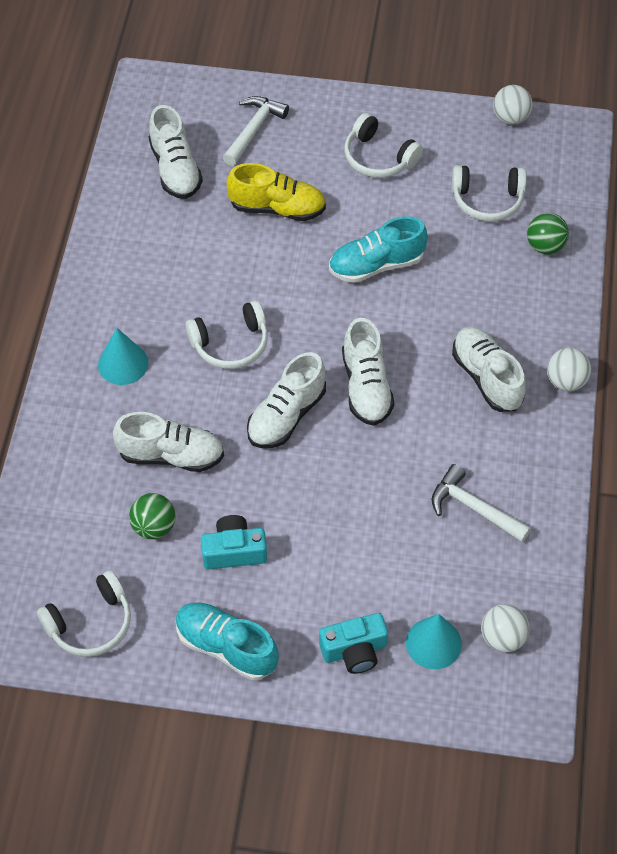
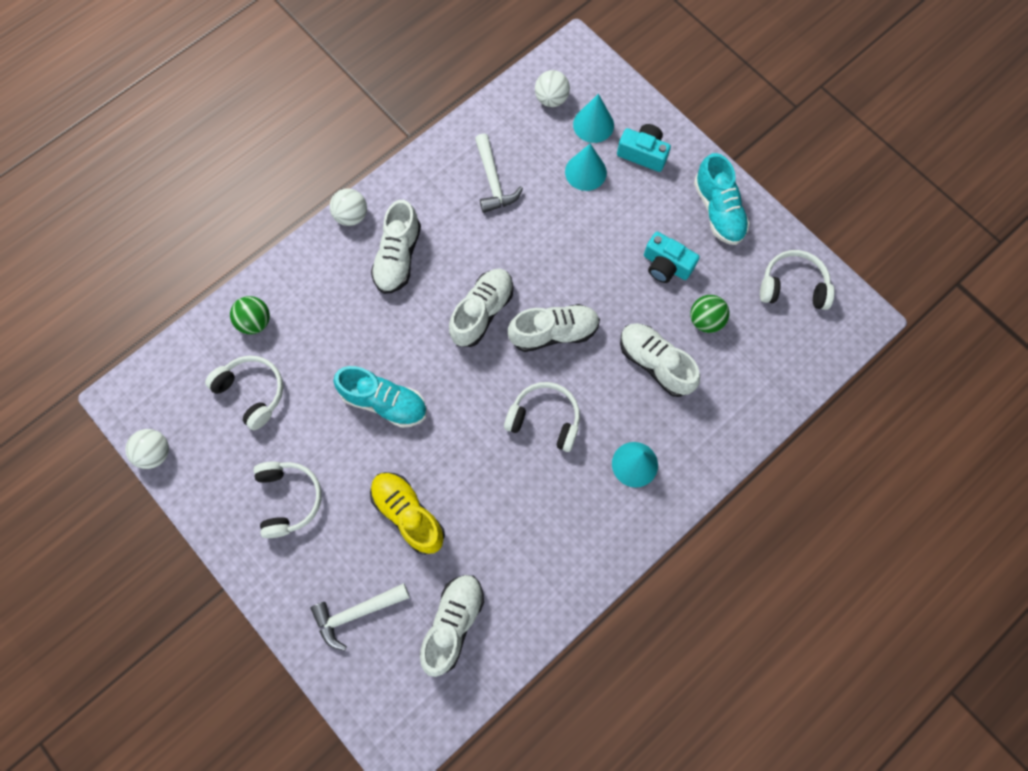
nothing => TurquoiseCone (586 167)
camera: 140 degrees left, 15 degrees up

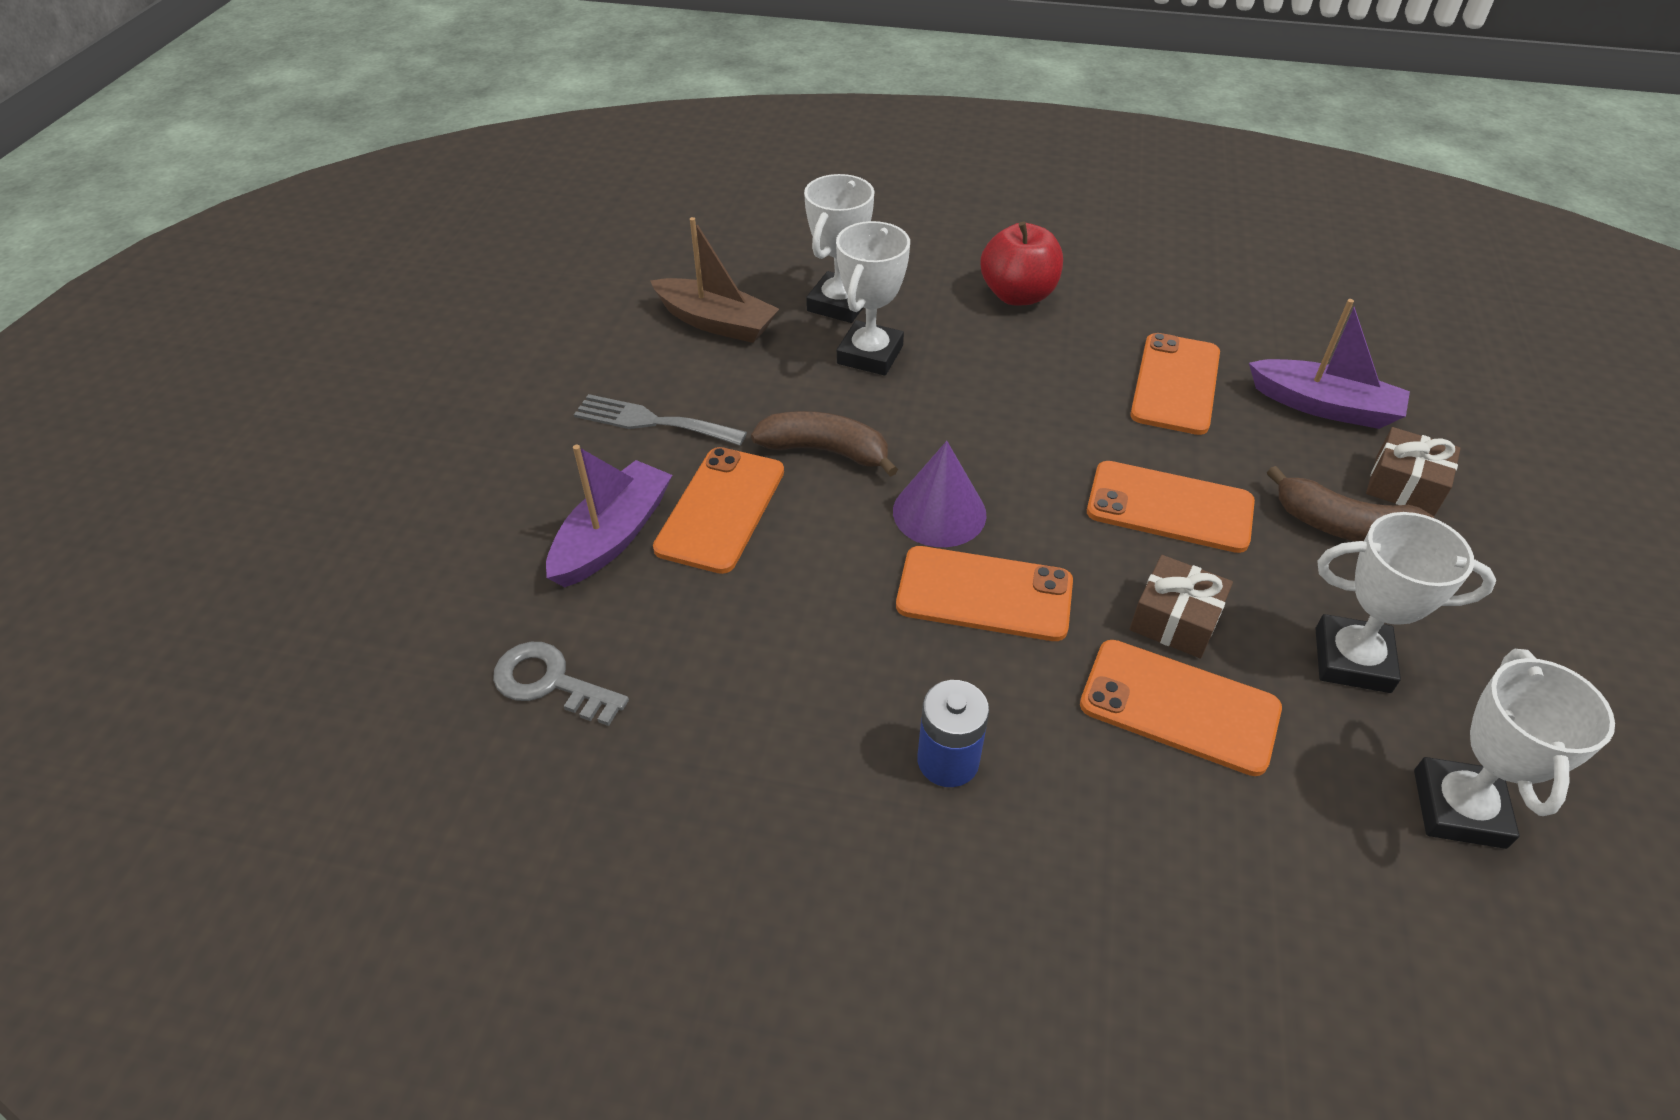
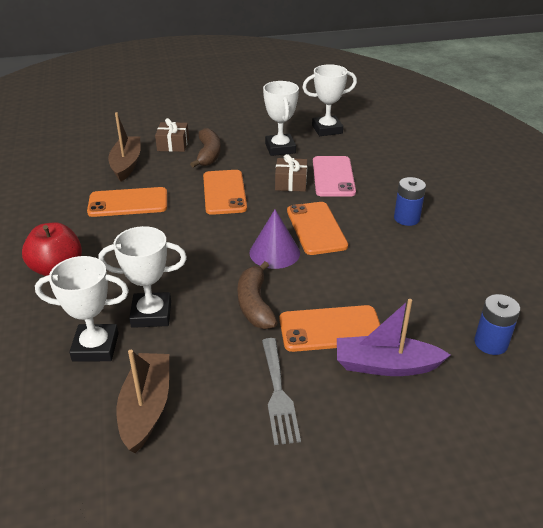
GreyKey (561 684) => BlueBattery (497 324)
OrangePhone (1181 708) => PinkPhone (334 176)
PurpleBoat (1329 364) => BrownBoat (124 147)
camera: 115 degrees left, 10 degrees down

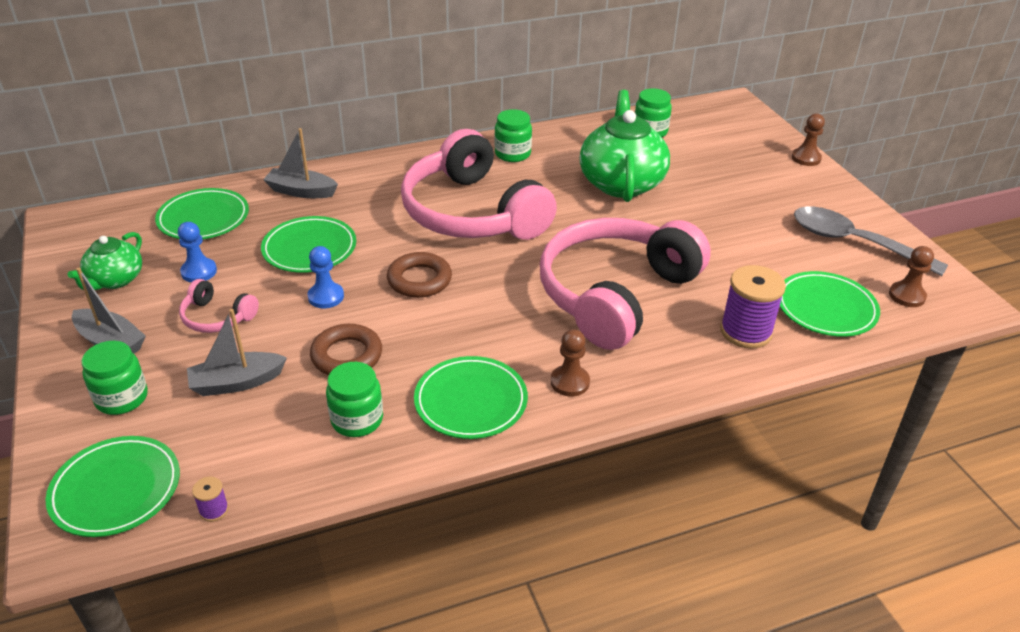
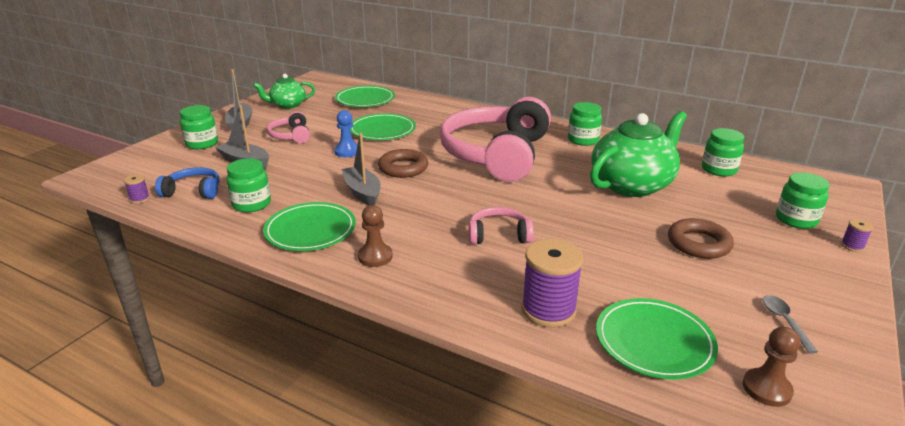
GreenPlate (112 486) => nothing
BluePawn (197 252) => nothing
GreyBoat (300 163) => GreyBoat (361 169), shifted
BrownRing (346 349) => BrownRing (701 238), shifted
PinkHeadphones (625 284) => PinkHeadphones (501 225), x0.42
BrownPawn (808 139) => PurpleSpool (857 235)
GreySpoon (871 241) => GreySpoon (790 324), x0.43
nothing => BlueHeadphones (187 183)
nothing => GreenJar (802 200)
camera: 50 degrees right, 10 degrees down

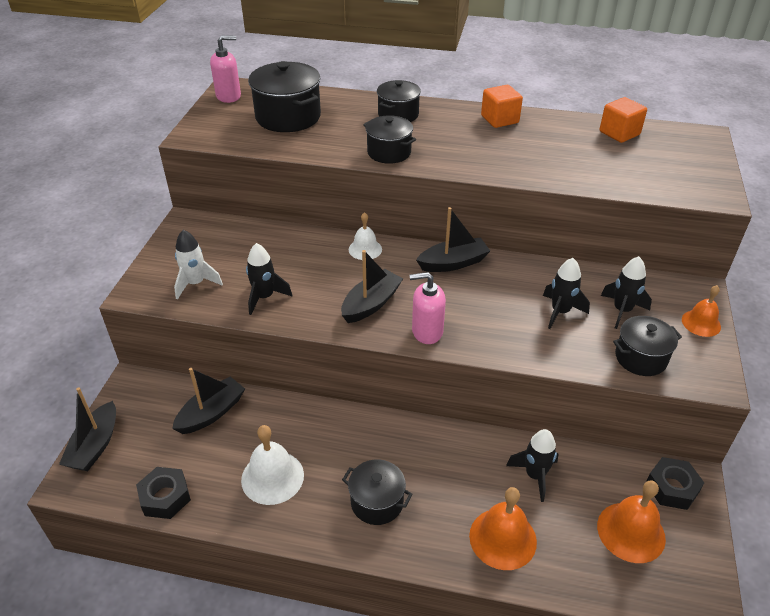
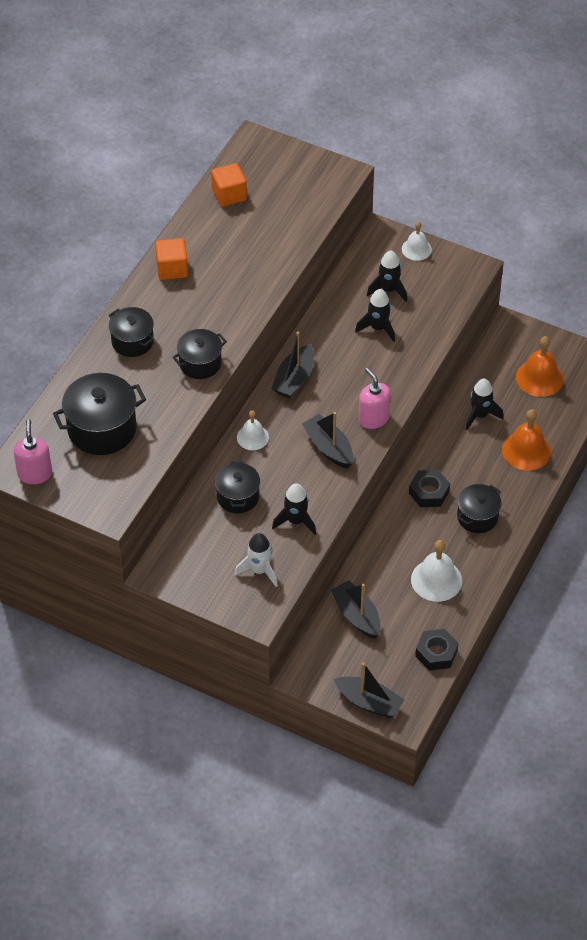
PinkSoapDispenser (428 308) => PinkSoapDispenser (375 398), 135 degrees clockwise
BlackBoat (453 239) => BlackBoat (292 365), 150 degrees counterclockwise
BlackPot (647 346) => BlackPot (237 487), shifted
BlackNut (675 483) => BlackNut (429 488), shifted
OrangeBell (701 311) => WhiteBell (417 241)
camera: 75 degrees left, 10 degrees up

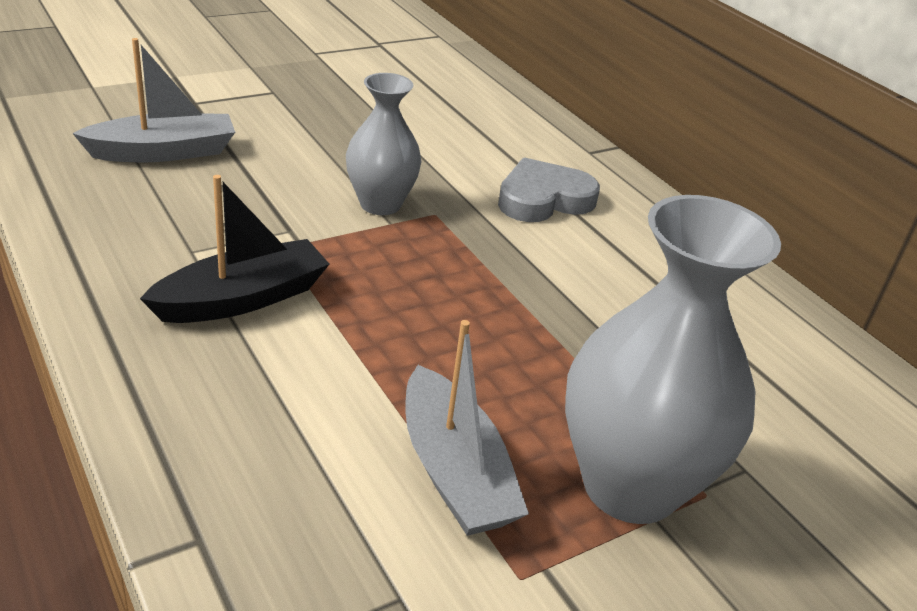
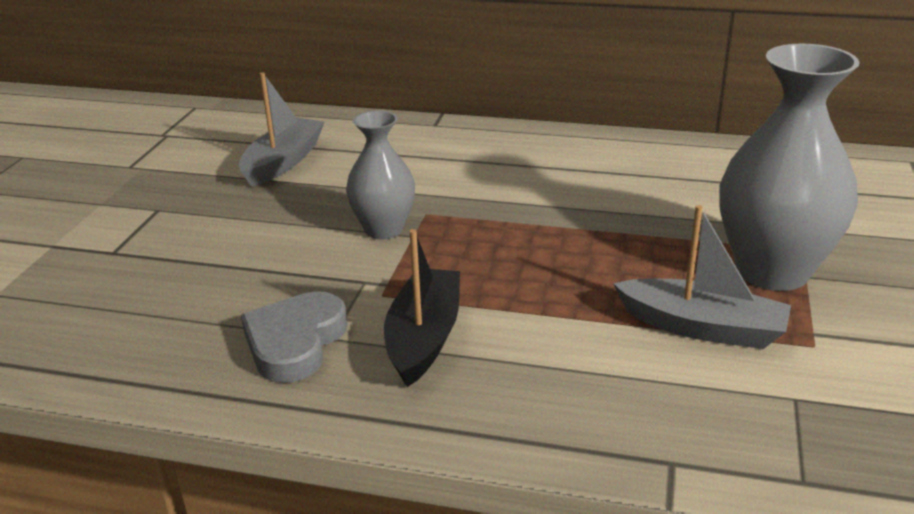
GreyBoat (153 100) => GreyBoat (282 129), shifted
GreyHeart (549 190) => GreyHeart (294 337), shifted
camera: 40 degrees left, 5 degrees down

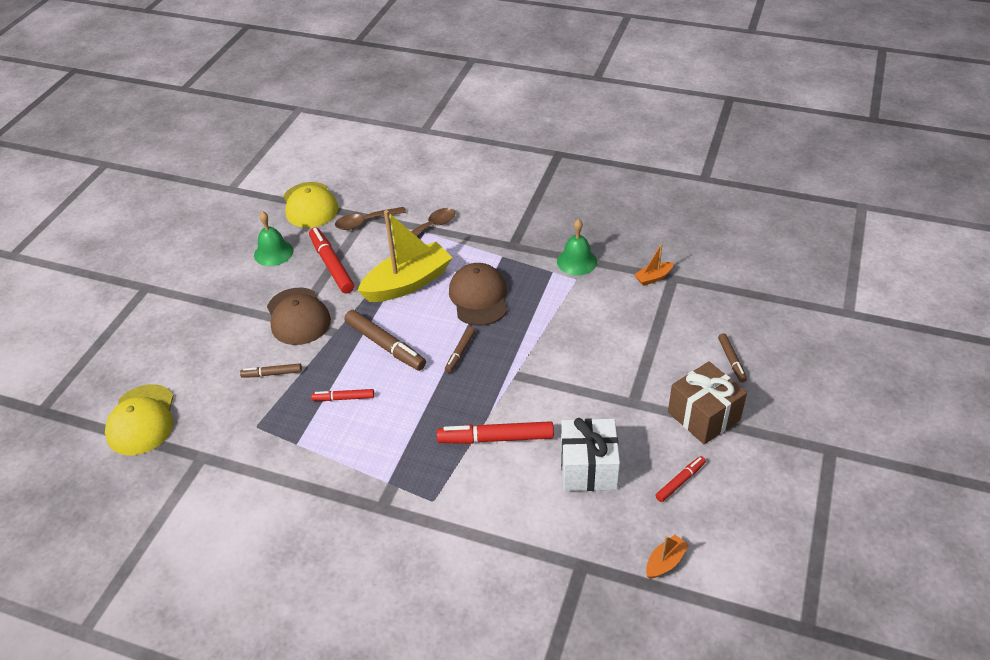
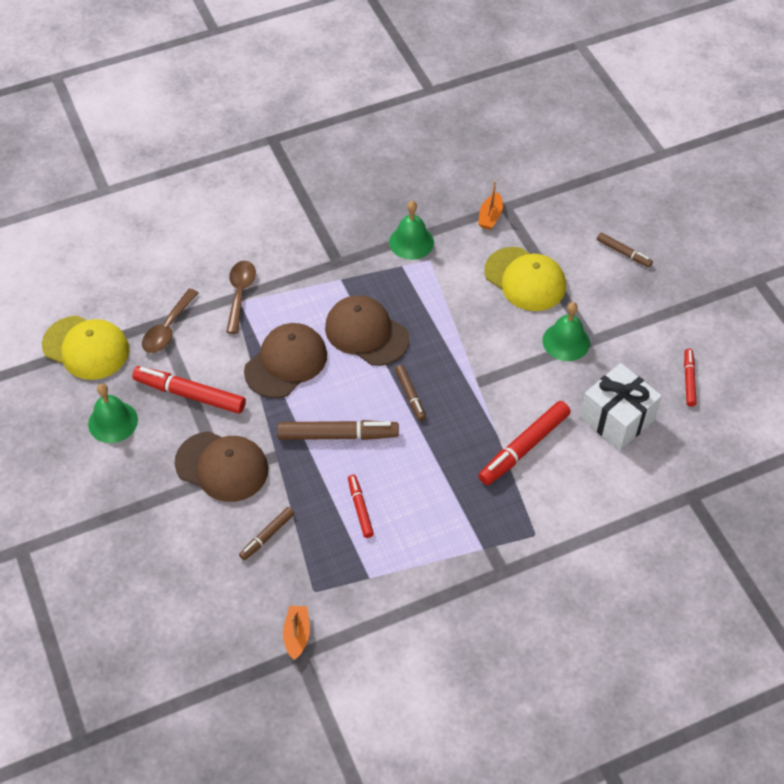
YellowCap (139 419) => YellowCap (525 279), shifted
RedMarker (342 395) => RedMarker (361 506), 120 degrees clockwise
YellowBoat (404 256) => BrownCap (285 360)
OrangeBoat (667 557) => OrangeBoat (296 633), shifted
BrownGift (707 402) => nothing
nothing => GreenBell (566 331)
camera: 45 degrees left, 10 degrees up

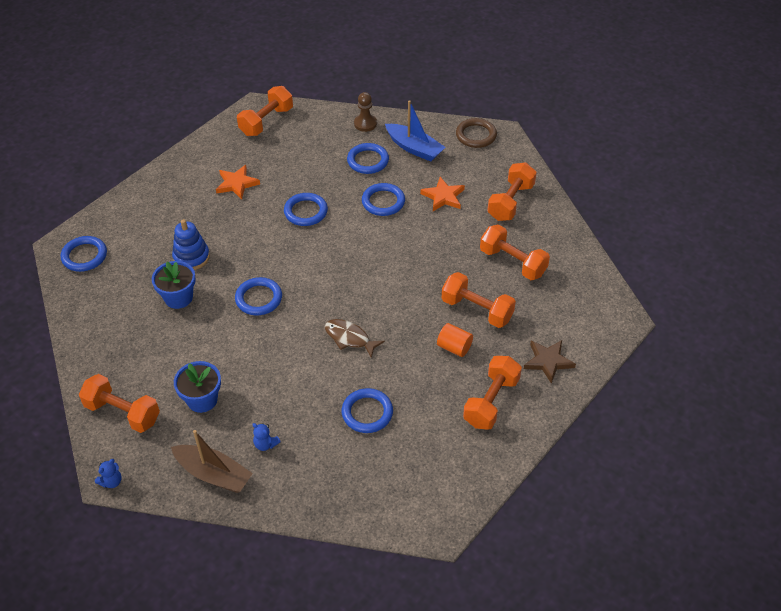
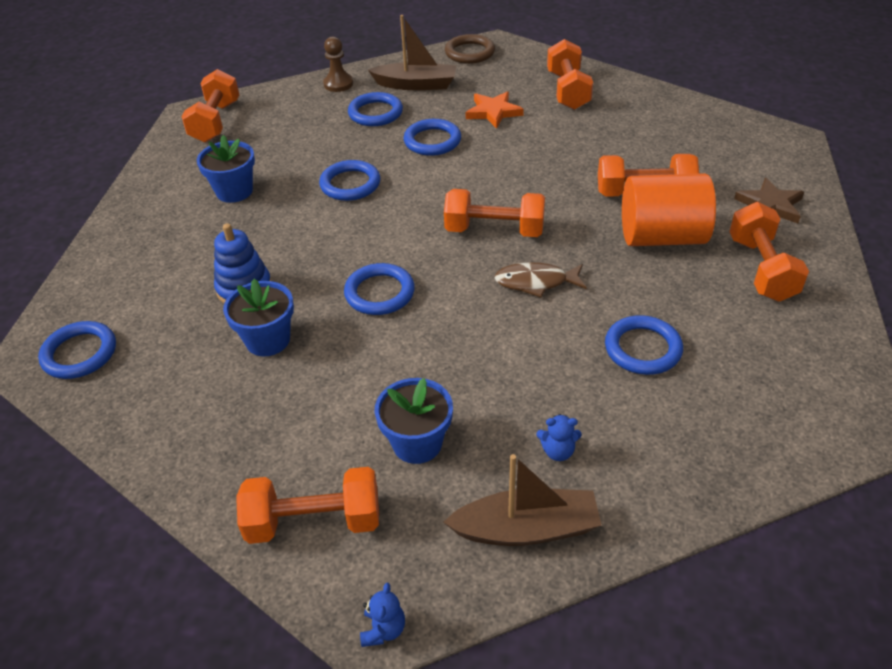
OrangeStar (238 182) => BlueFlowerPot (226 169)
BlueBoat (415 130) => BrownBoat (412 52)
OrangeCylinder (455 340) => OrangeCylinder (669 209), x1.98
OrangeDumbbell (515 252) => OrangeDumbbell (494 213), shifted
camera: 30 degrees left, 5 degrees down

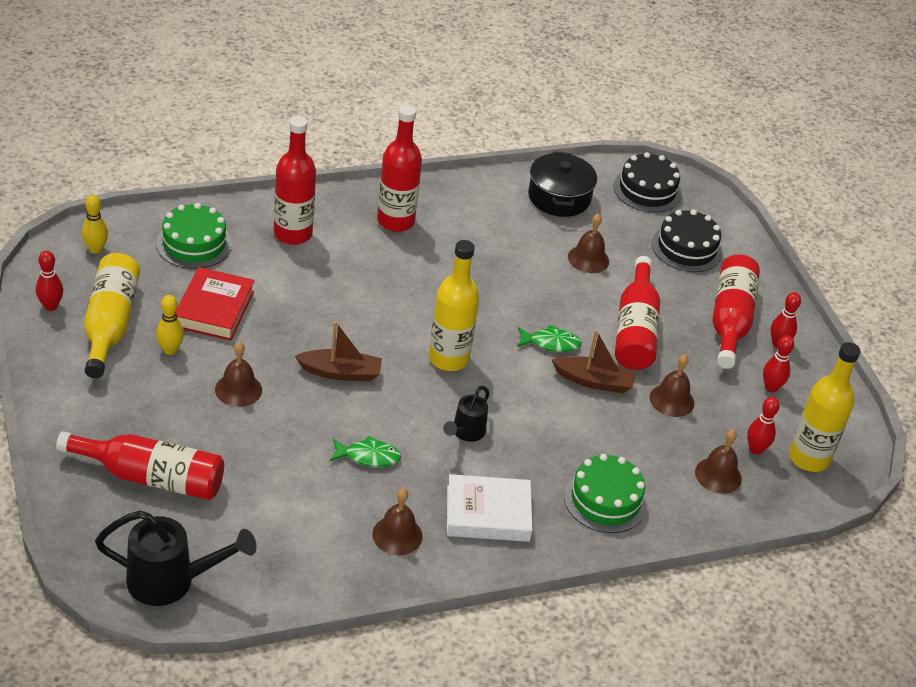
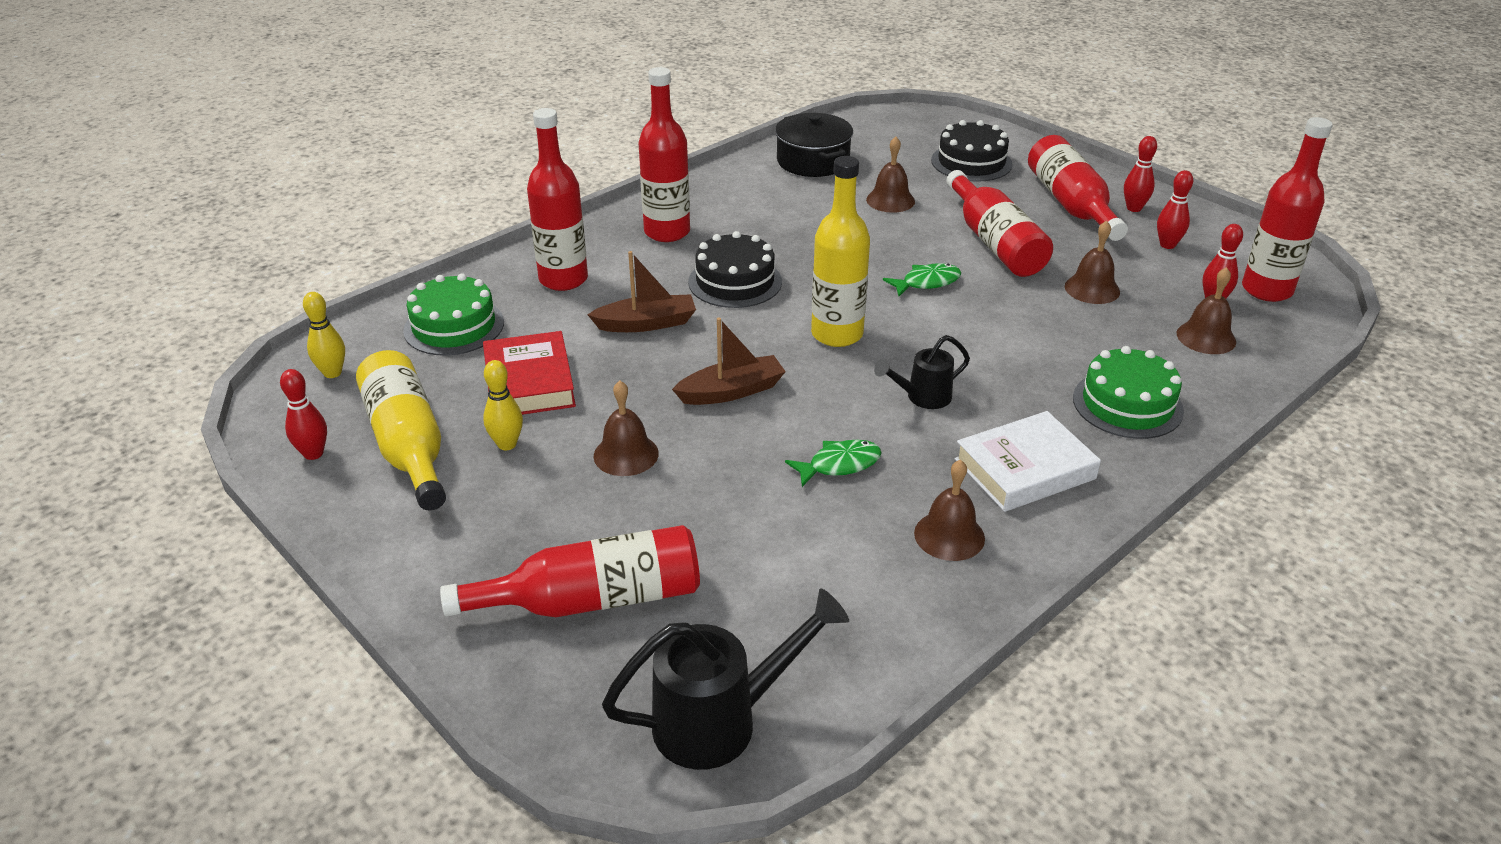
BlackWateringCan (466 414) => BlackWateringCan (922 372), 60 degrees clockwise
BrownBoat (594 361) => BrownBoat (642 291), shifted
BlackCake (647 182) => BlackCake (735 269), shifted
YellowBottle (824 407) => RedBottle (1287 209)
camera: 20 degrees left, 5 degrees down

